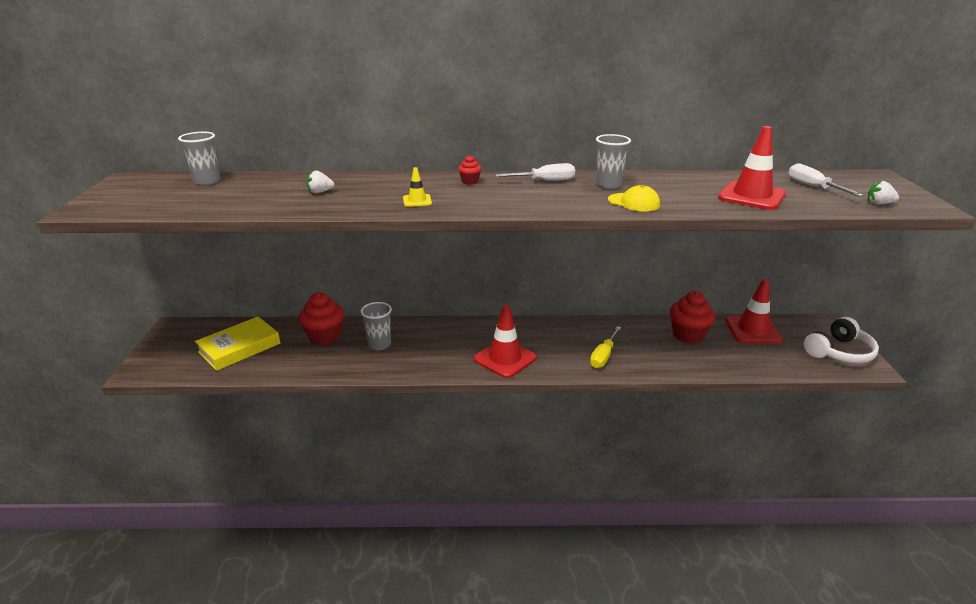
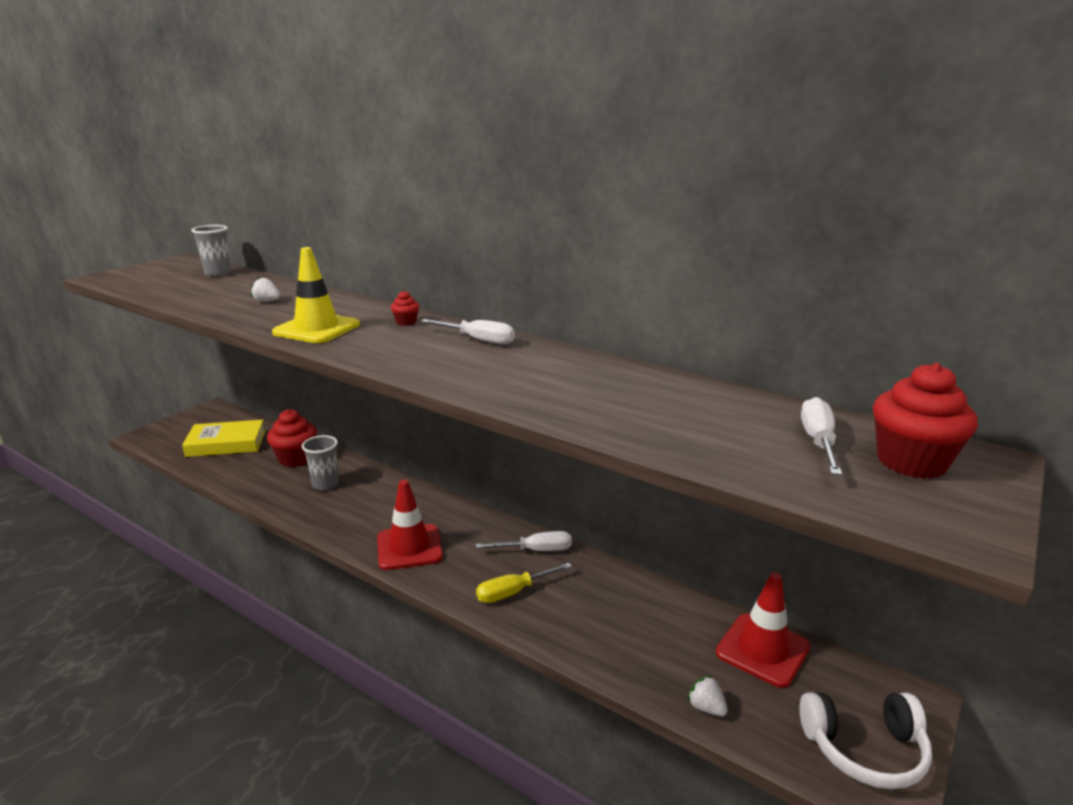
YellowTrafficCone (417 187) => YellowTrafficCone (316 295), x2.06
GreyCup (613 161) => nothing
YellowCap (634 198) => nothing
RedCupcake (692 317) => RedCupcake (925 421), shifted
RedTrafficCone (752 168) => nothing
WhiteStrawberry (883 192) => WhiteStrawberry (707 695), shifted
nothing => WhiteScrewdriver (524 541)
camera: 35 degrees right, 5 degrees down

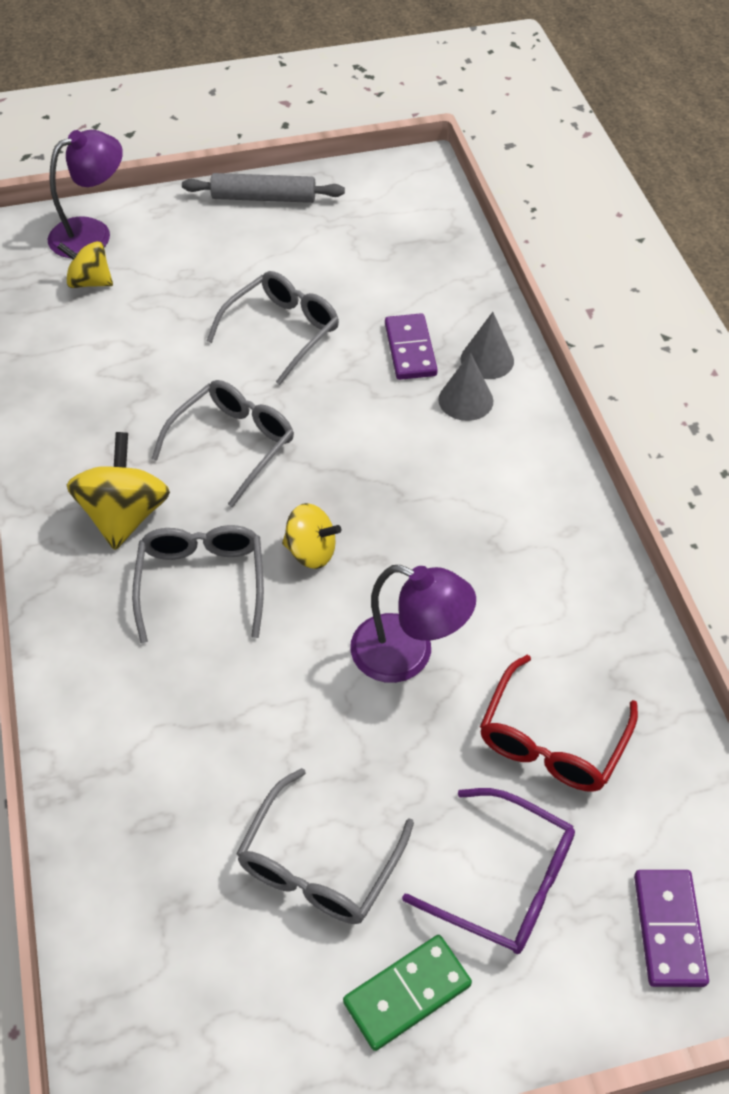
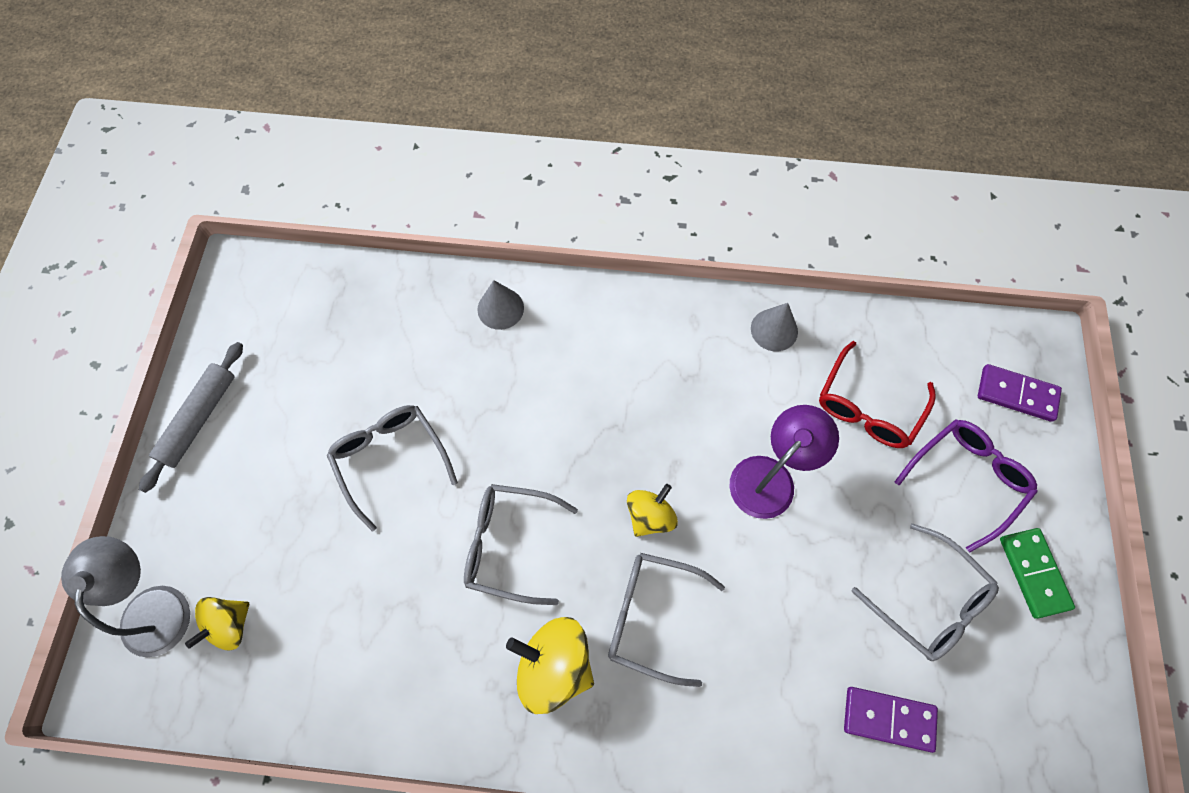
PurpleLamp (85 194) => GreyLamp (125 596)
GreyGlasses (222 444) => GreyGlasses (521 544), 45 degrees counterclockwise
PurpleDomino (411 346) => PurpleDomino (891 720), shifted
GreyCone (465 386) => GreyCone (774 327), shifted
RedGlasses (559 723) => RedGlasses (877 394), 75 degrees clockwise
camera: 70 degrees left, 15 degrees up

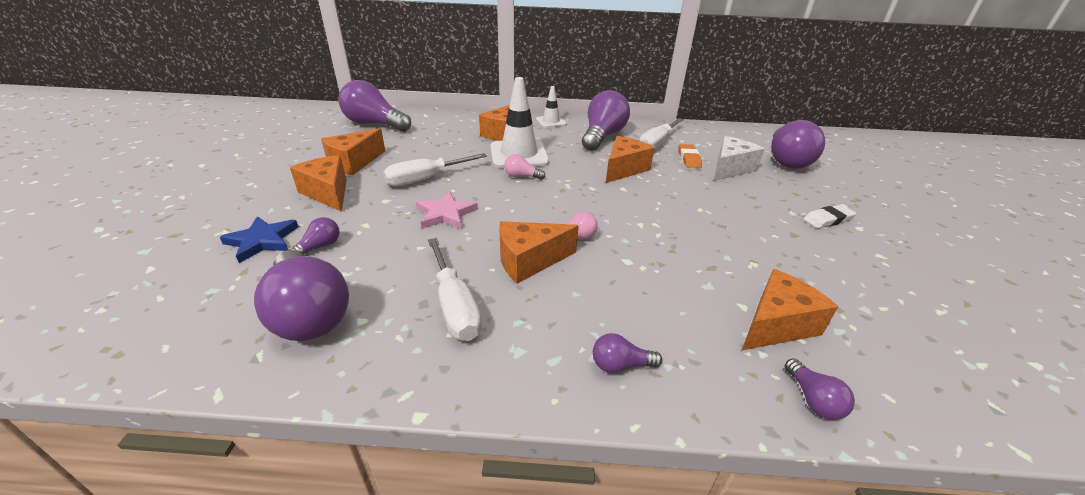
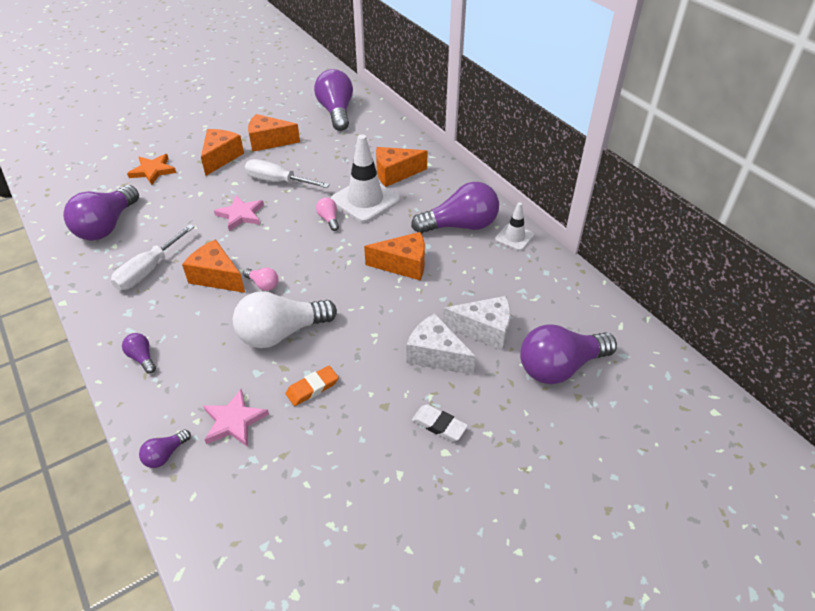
BlueStar (259 239) => OrangeStar (151 169)
PurpleLightBulb (315 235) => nothing
WhiteTrafficCone (551 107) => WhiteTrafficCone (514 226), shifted
WhiteScrewdriver (662 134) => nothing
OrangeEraser (690 156) => OrangeEraser (312 386), shifted
OrangeCheese (790 309) => PinkStar (236 418)
nothing => WhiteLightBulb (285 319)
nothing => WhiteCheese (441 344)
camera: 55 degrees right, 10 degrees up

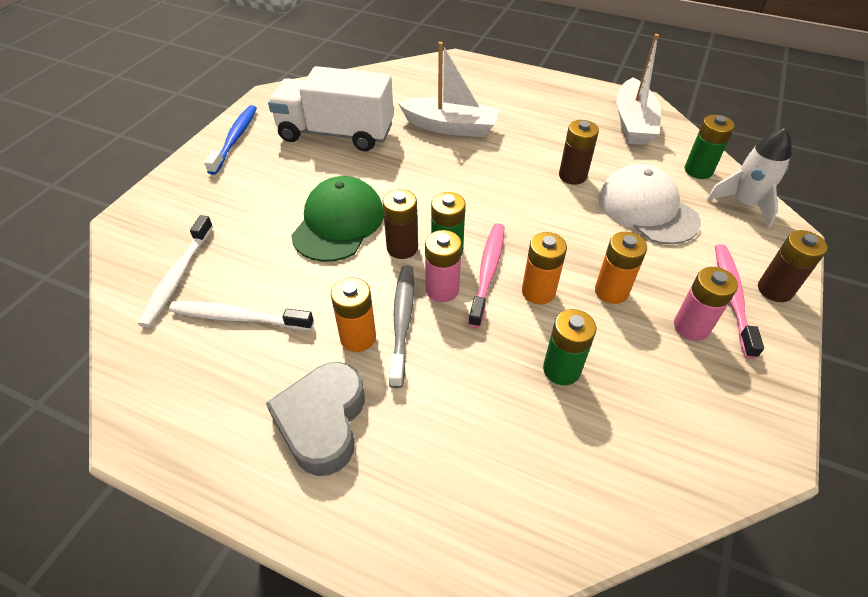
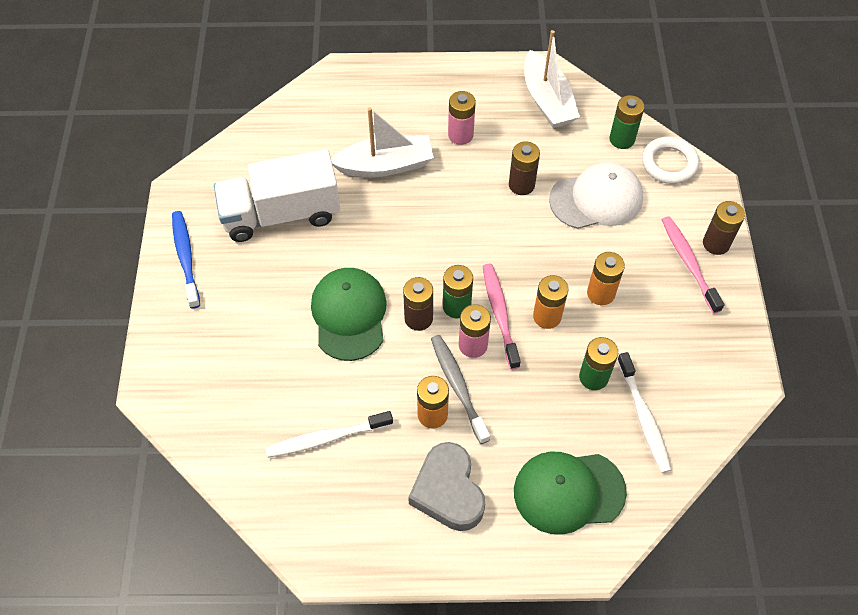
WhiteToothbrush (175 271) => WhiteToothbrush (644 412), shifted
WhiteCap (649 204) => WhiteCap (596 195), 135 degrees clockwise
PinkBattery (706 304) => PinkBattery (462 118), shifted
WhiteRocket (749 178) => WhiteRing (670 160)
nothing => GreenCap (570 493)
camera: 25 degrees left, 10 degrees up

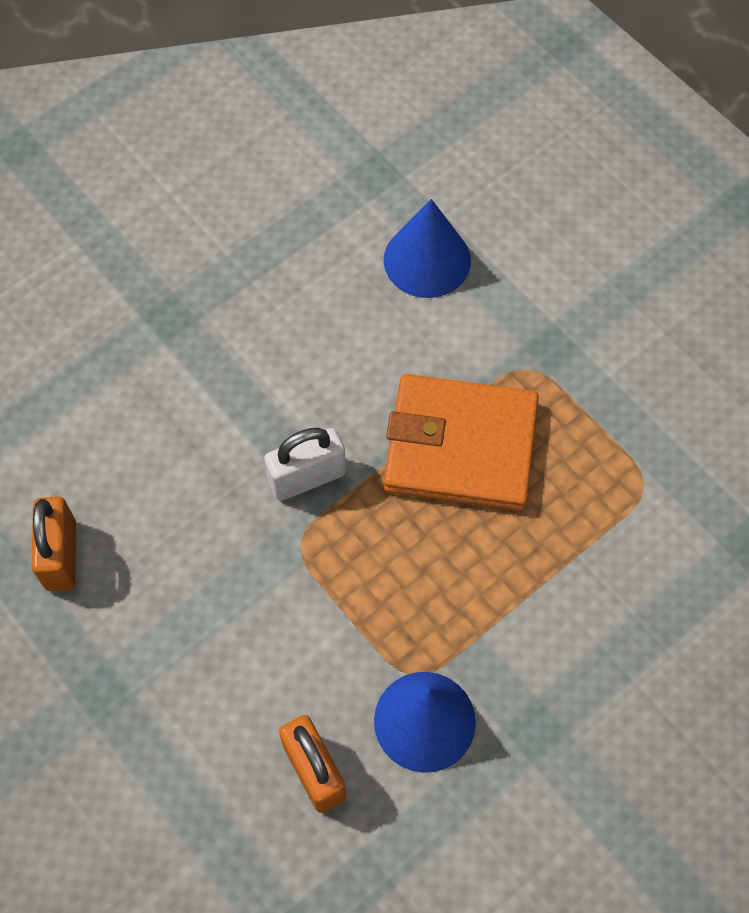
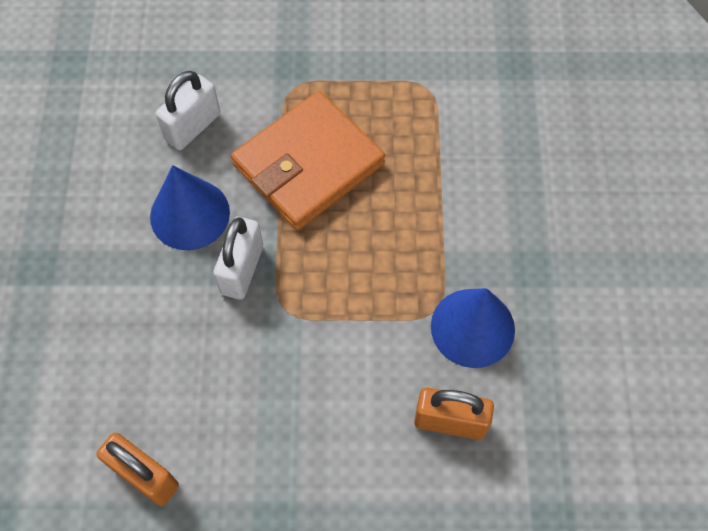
BlueCone (427 248) => BlueCone (190 207), shifted
nothing => WhitePadlock (188 110)
camera: 50 degrees left, 0 degrees up

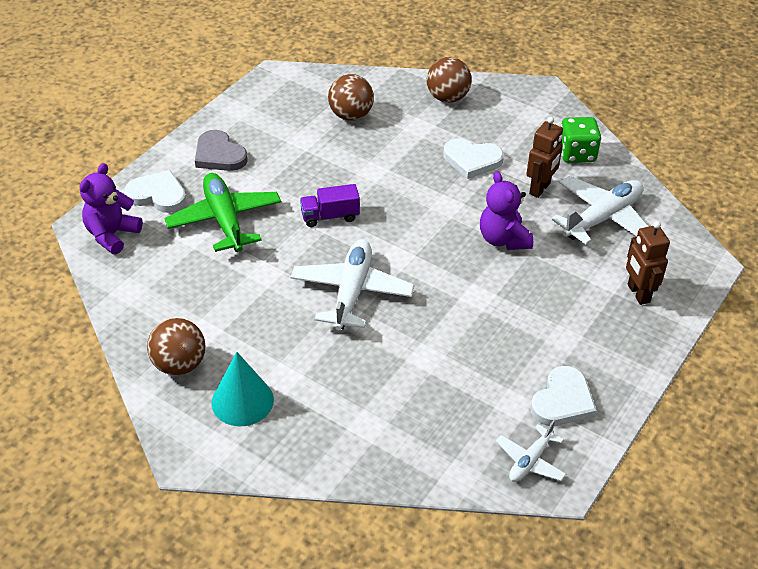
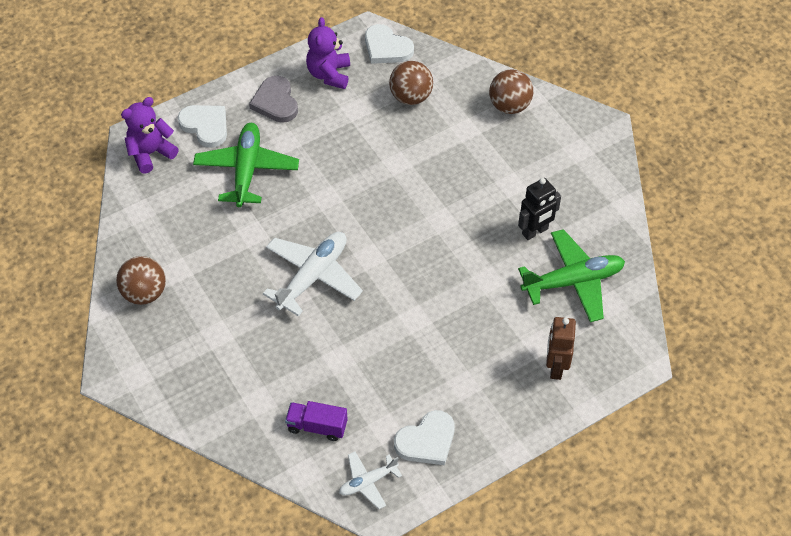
TurquoiseCone (243 389) => nothing
PurpleTruck (330 205) => PurpleTruck (316 421), shifted
WhiteHeart (473 159) => WhiteHeart (389 44), shifted
PurpleTeddyBear (506 210) => PurpleTeddyBear (328 53), shifted
BrownRobot (545 157) => BlackRobot (539 209)
WhitePlane (600 210) => GreenPlane (571 275)
GreenDice (581 140) => nothing
camera: 25 degrees right, 10 degrees up

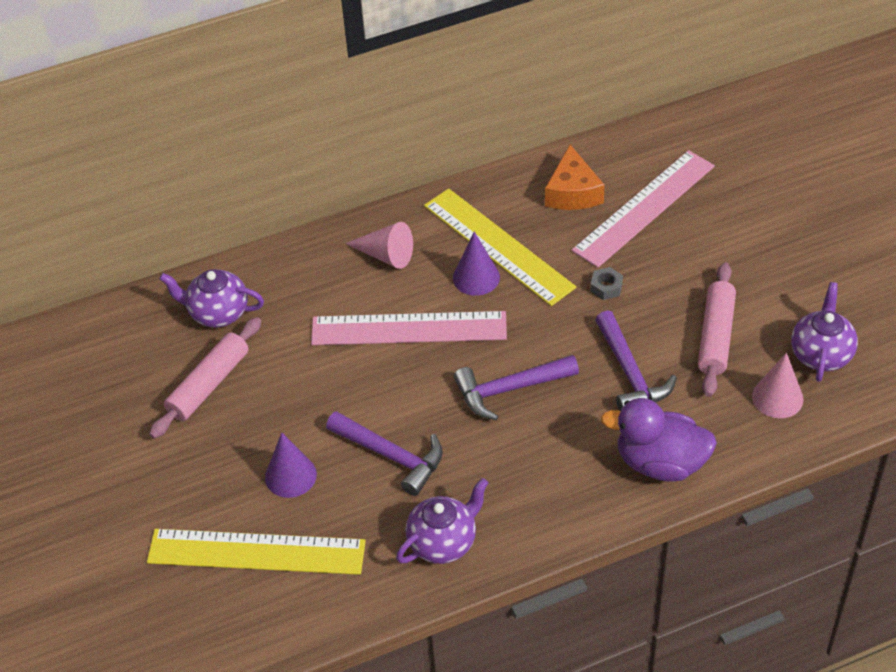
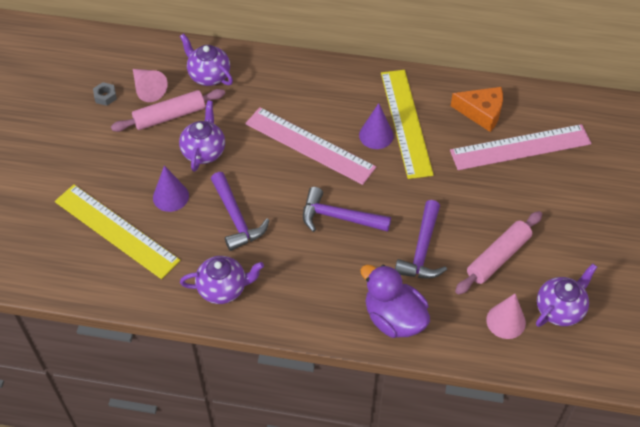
PinkCone (379 245) => PinkCone (150 85), shifted
OrangeCheese (575 177) => OrangeCheese (477 109), 105 degrees counterclockwise
GreyNut (606 283) => GreyNut (105 94), shifted
nothing => PurpleTeapot (202 136)
camera: 30 degrees right, 5 degrees up

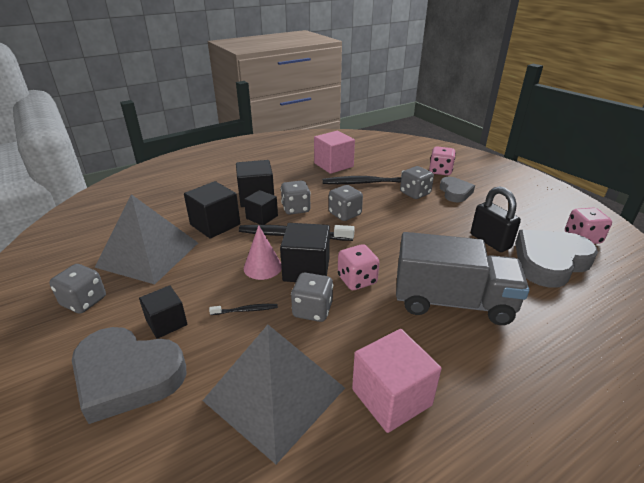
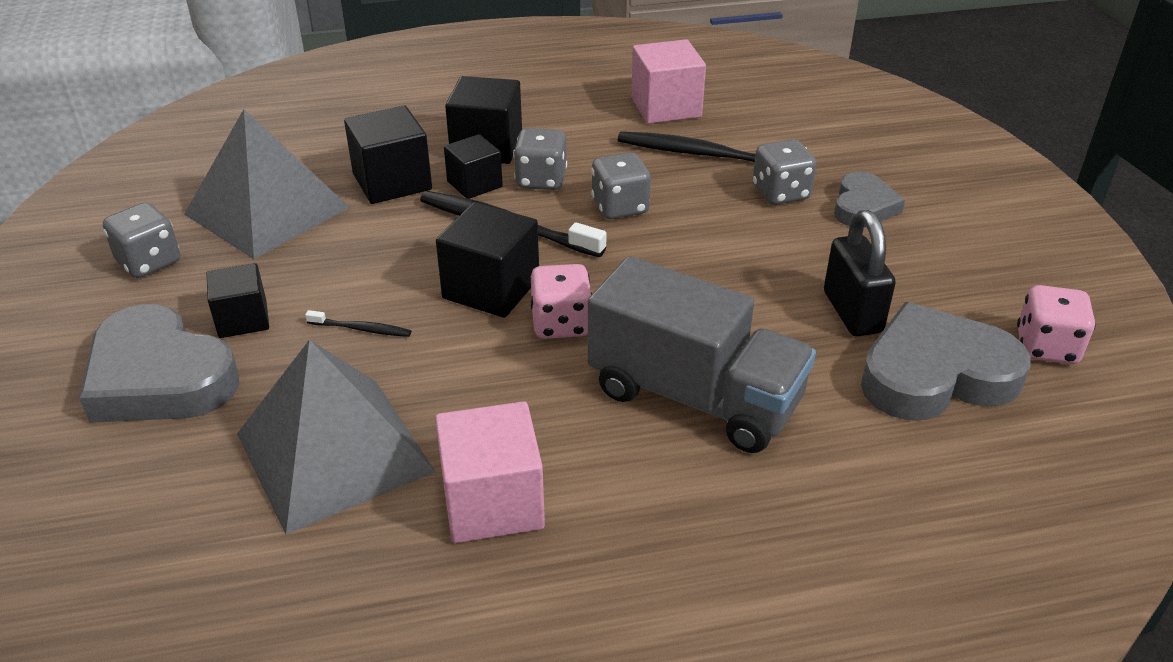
PinkCone (263 252) => nothing
GreyDice (312 297) => nothing
PinkDice (442 161) => nothing
camera: 20 degrees right, 5 degrees up

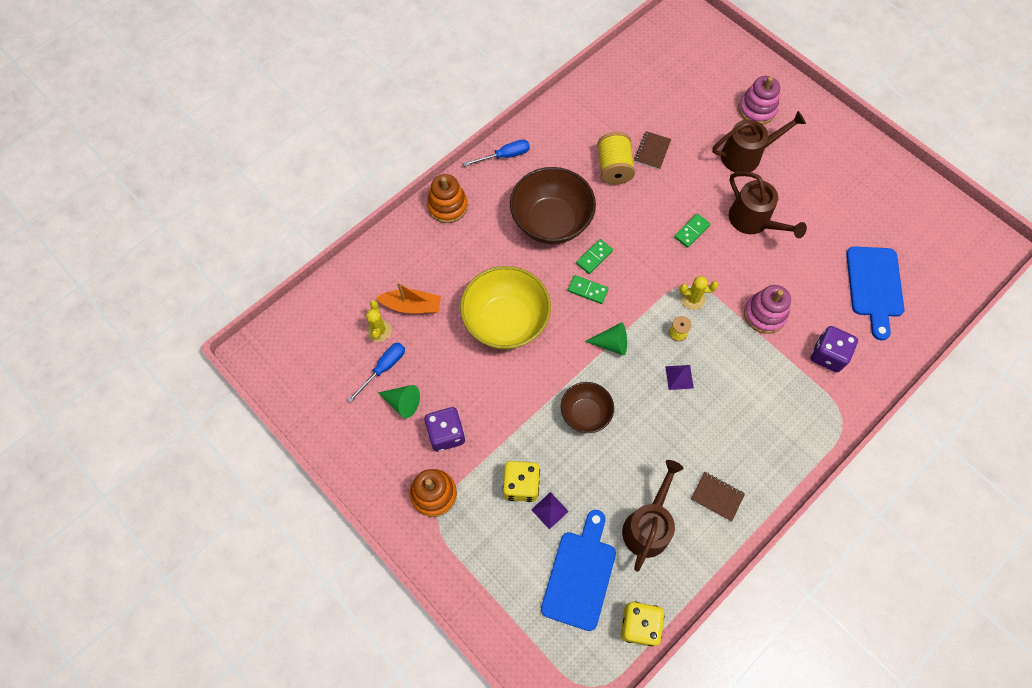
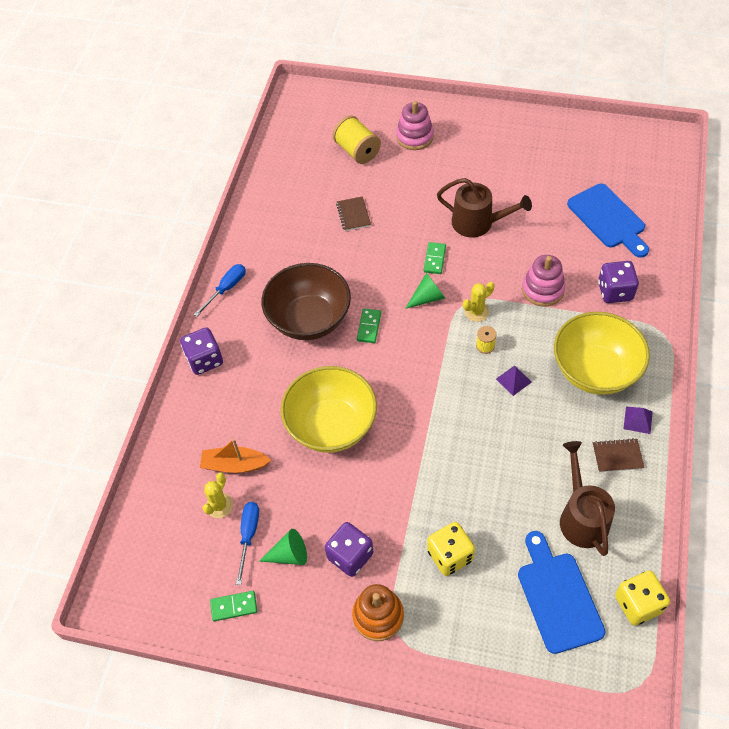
YellowCactus (379 321) => YellowCactus (217 495), 60 degrees clockwise
OrangeBoat (408 297) => OrangeBoat (235 456), 150 degrees counterclockwise
OrangeStackingToy (447 198) => PurpleDice (201 351)
PurplePyramid (550 511) => PurplePyramid (638 420), shifted
BrownBowl (587 407) => nothing
GreenDomino (588 289) => GreenDomino (233 606), shifted
GreenCone (606 339) => GreenCone (425 291), shifted
YellowSpool (616 158) => YellowSpool (357 140), shifted
BrownWateringCan (759 141) => nothing
nothing => YellowBowl (602 353)
camera: 30 degrees left, 10 degrees down

